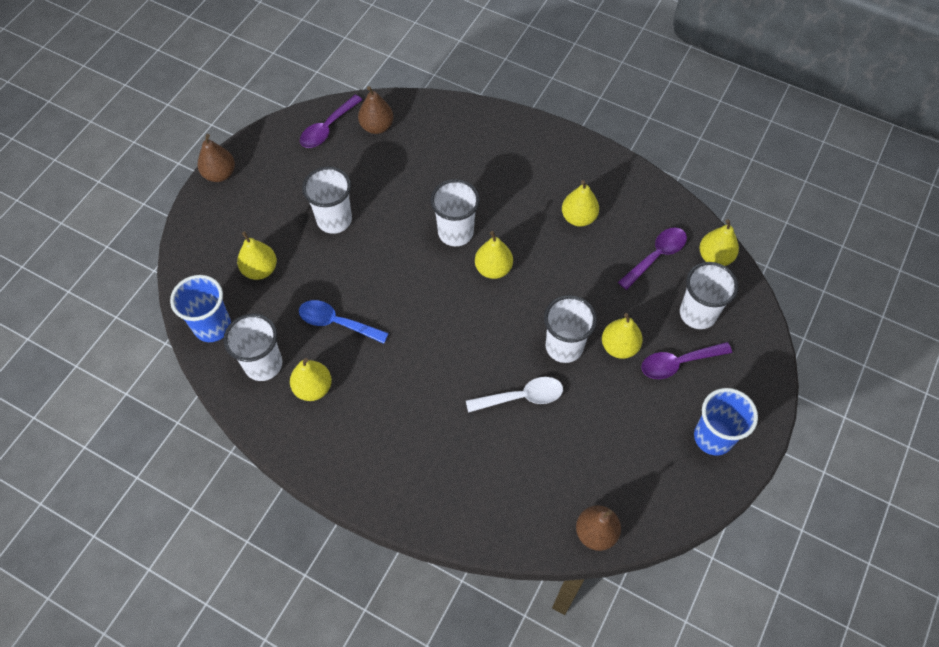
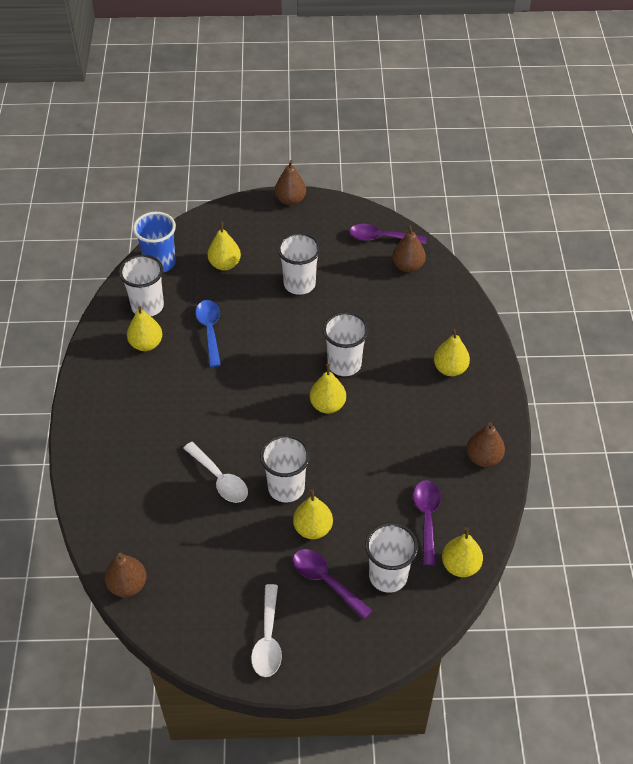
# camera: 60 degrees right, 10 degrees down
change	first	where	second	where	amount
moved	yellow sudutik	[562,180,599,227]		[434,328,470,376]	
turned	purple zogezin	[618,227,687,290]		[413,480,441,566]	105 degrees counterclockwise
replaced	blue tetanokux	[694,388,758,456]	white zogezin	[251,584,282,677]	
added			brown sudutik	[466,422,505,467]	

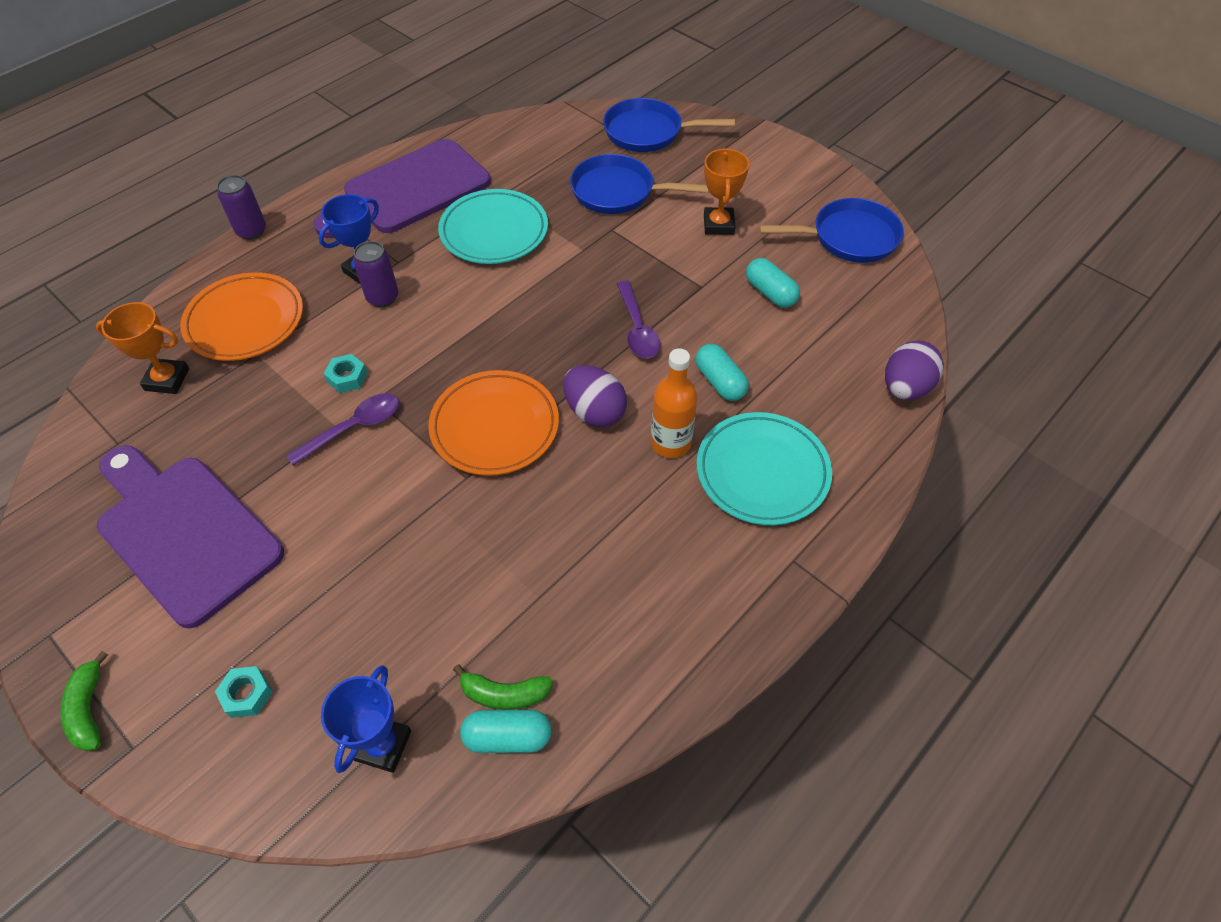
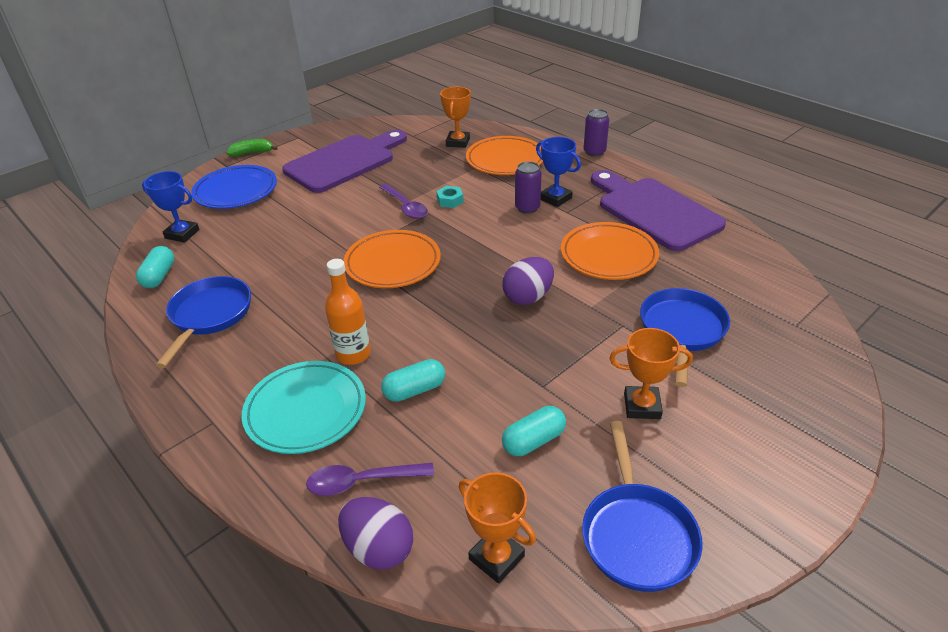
# camera: 95 degrees right, 15 degrees down
change	first	where	second	where	amount
replaced	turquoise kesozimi	[215,666,273,718]	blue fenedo	[191,165,277,209]	
recoloured	turquoise fenedo	[438,189,548,264]	orange fenedo	[561,222,659,280]	
removed	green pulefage	[453,664,553,710]			
moved	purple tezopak	[563,365,627,427]		[503,257,554,305]	
moved	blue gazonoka	[603,98,735,152]		[156,276,251,368]	
moved	purple zogezin	[617,280,661,358]		[306,463,434,496]	
added			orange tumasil	[459,472,536,584]	

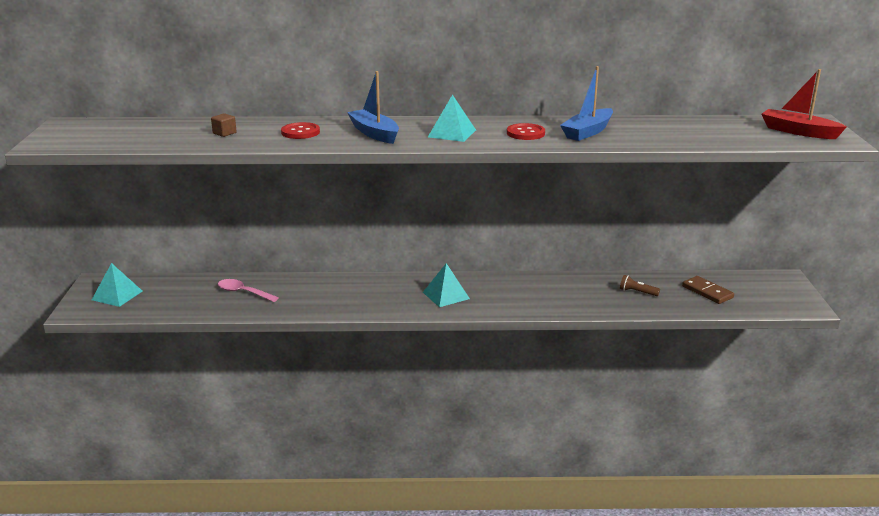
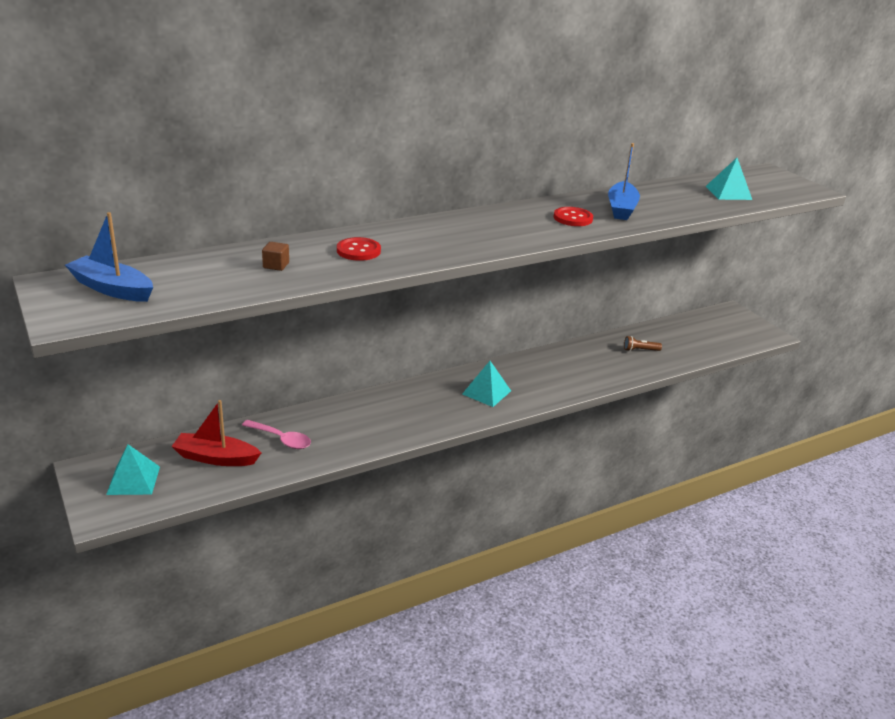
# camera: 30 degrees left, 5 degrees up
change	first	where	second	where	amount
turned	pink zogezin	[218,279,279,302]		[242,420,311,449]	150 degrees counterclockwise
moved	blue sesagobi	[347,71,399,144]		[65,212,153,302]	
moved	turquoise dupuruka	[428,95,476,142]		[705,158,752,200]	
removed	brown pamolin	[682,276,734,304]			
moved	red sesagobi	[761,69,847,139]		[171,400,261,466]	

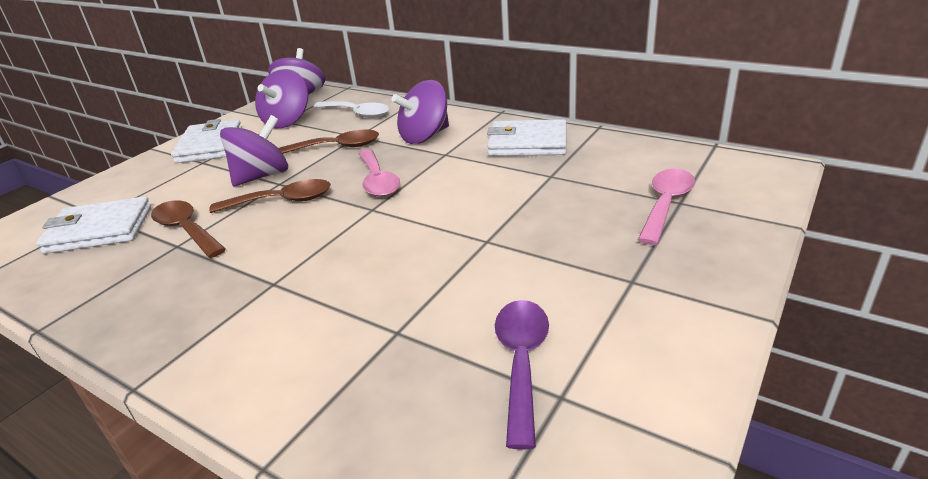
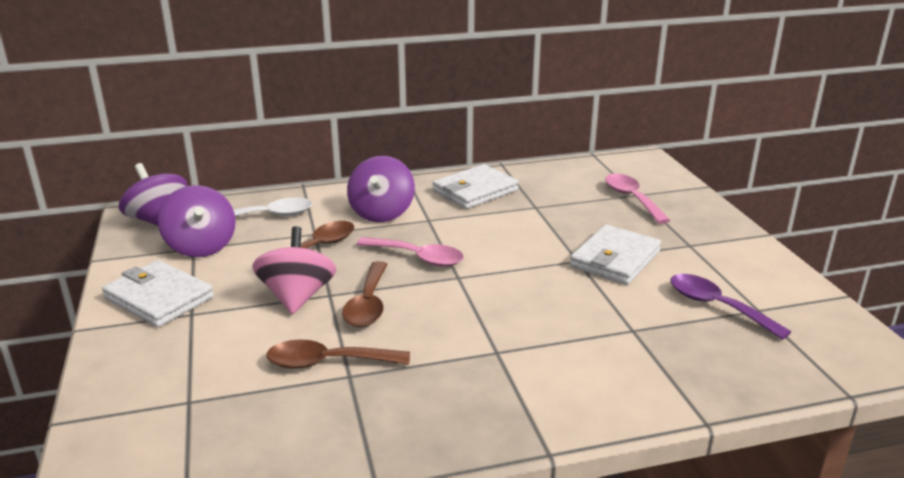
# camera: 50 degrees left, 5 degrees down
change	first	where	second	where	amount
moved	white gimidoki	[36,196,151,254]		[570,225,661,285]	
turned	brown zogezin	[209,179,331,213]		[342,261,388,327]	150 degrees clockwise
recoloured	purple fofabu	[220,115,288,186]	pink fofabu	[252,226,336,314]	

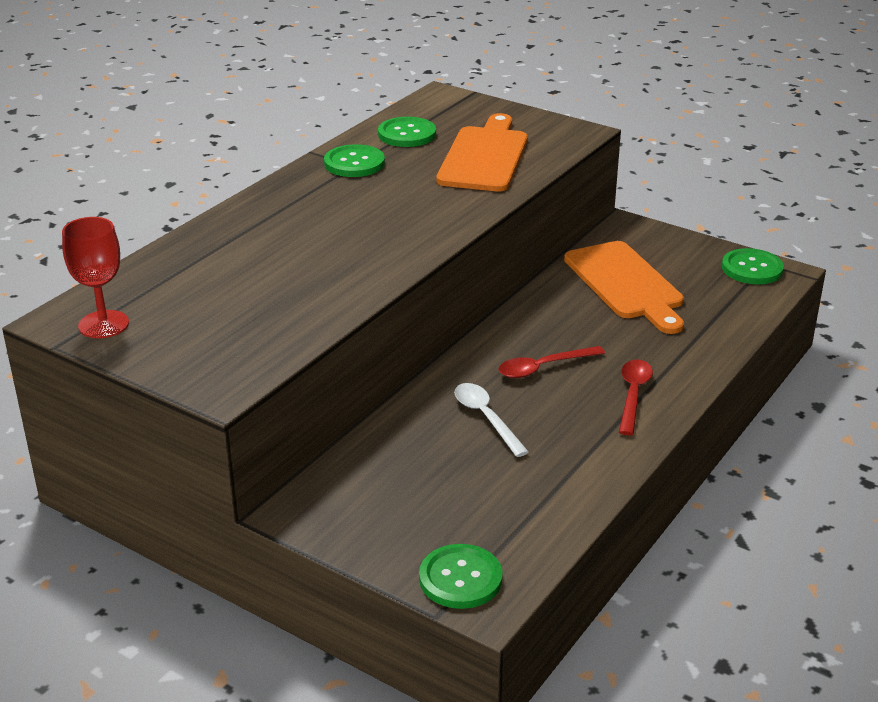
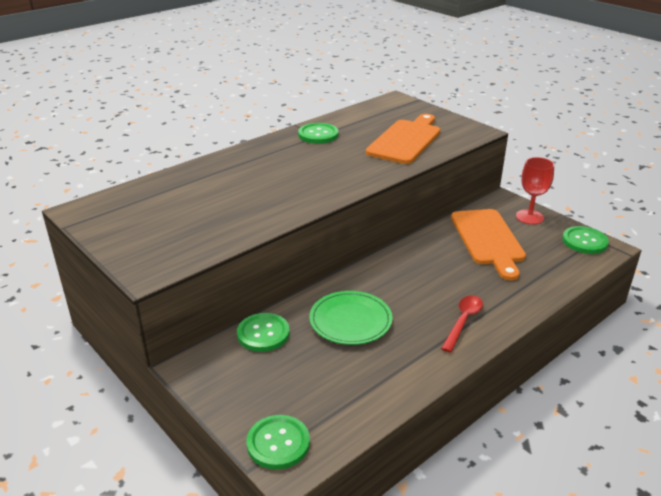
# camera: 15 degrees right, 0 degrees up
change	first	where	second	where	amount
moved	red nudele	[62,217,129,338]		[516,157,554,225]	
moved	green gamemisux	[378,117,436,147]		[237,313,290,352]	
replaced	white zogezin	[454,383,529,457]	green fenedo	[309,291,393,345]	
removed	red zogezin	[498,346,605,378]			

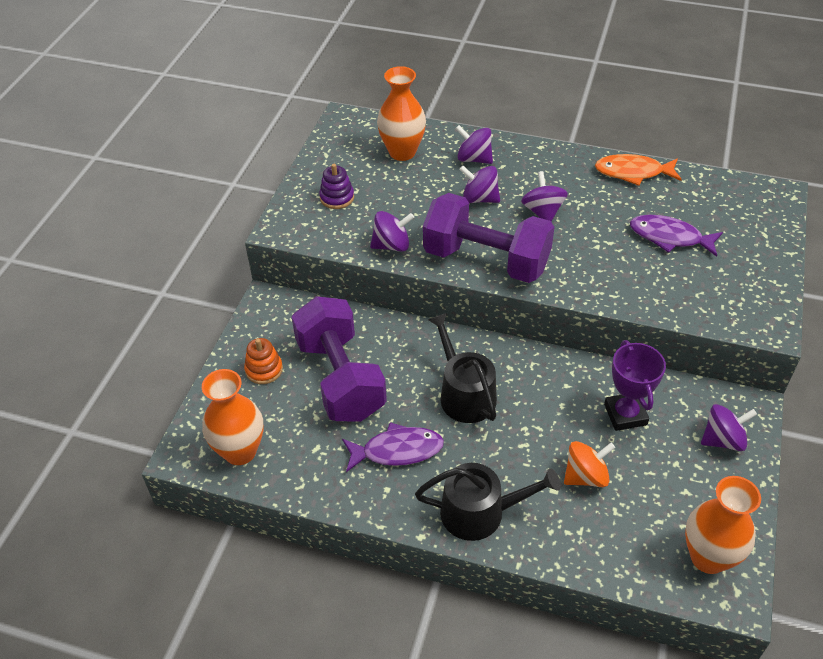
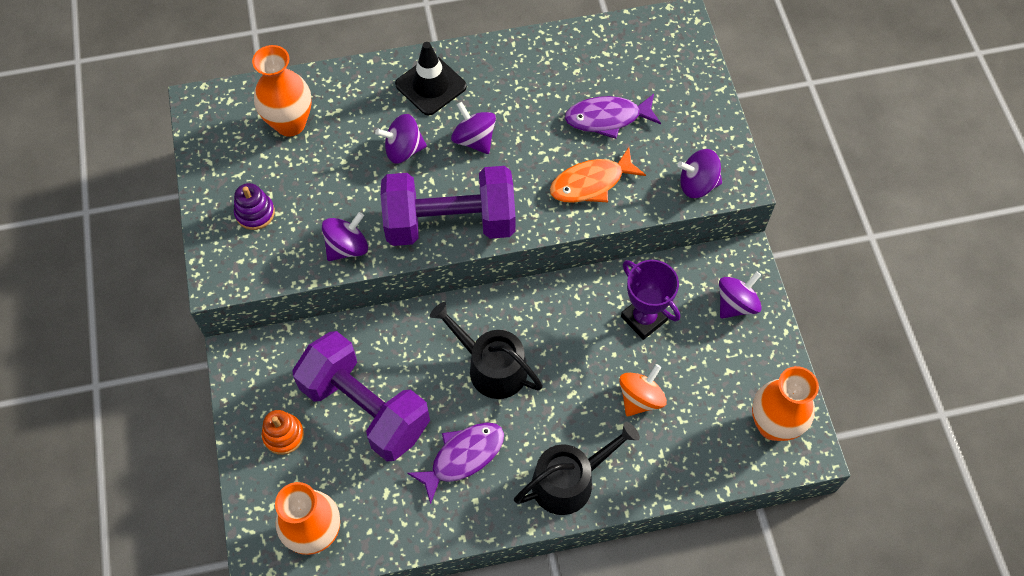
# camera: 30 degrees left, 15 degrees up
change	first	where	second	where	amount
moved	purple fofabu	[455,125,493,164]		[677,149,722,198]	
moved	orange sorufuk	[595,154,682,186]		[550,147,646,203]	
added			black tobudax	[395,42,467,116]	

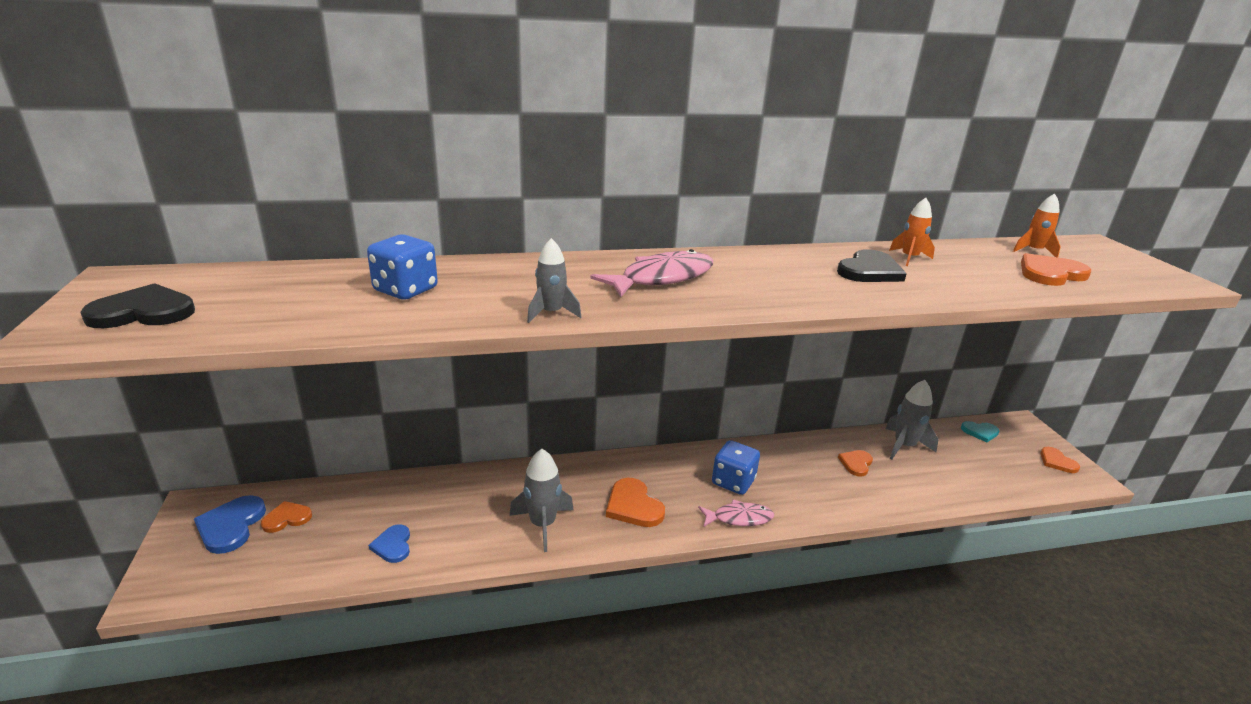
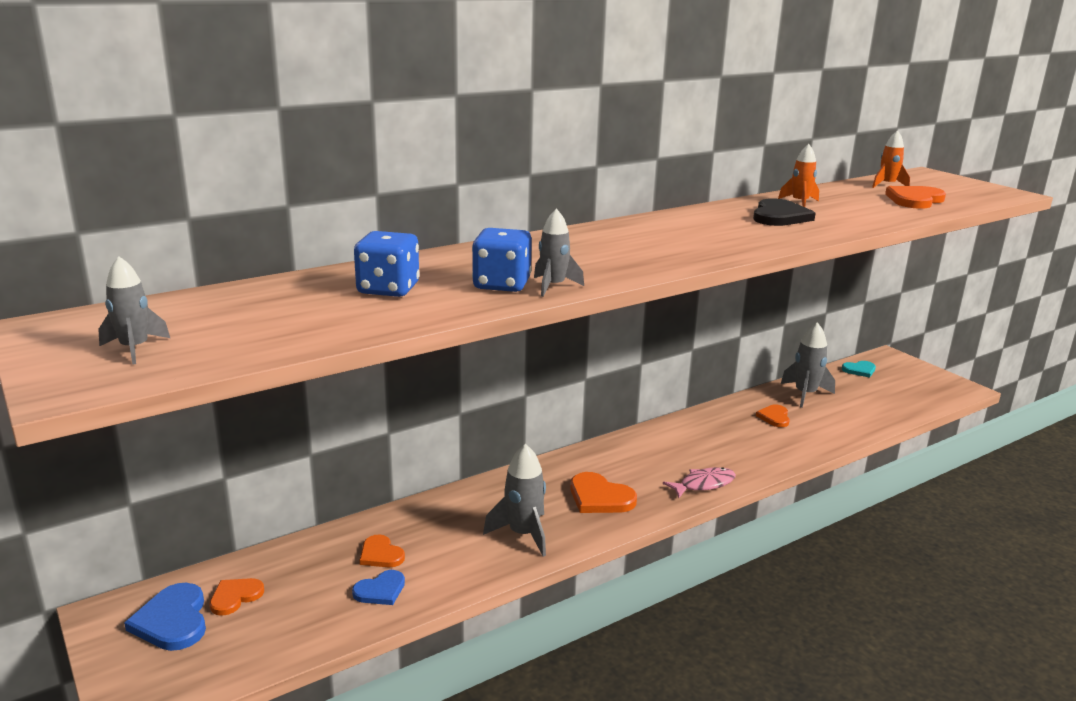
# camera: 20 degrees left, 5 degrees down
change	first	where	second	where	amount
replaced	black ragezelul	[80,283,195,328]	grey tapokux	[98,256,170,364]	
turned	blue ragezelul	[368,524,410,563]		[352,570,405,605]	90 degrees counterclockwise
removed	pink sorufuk	[590,249,713,297]			
moved	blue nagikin	[712,440,760,495]		[472,228,532,292]	
moved	orange ragezelul	[1040,447,1080,473]		[360,535,405,567]	

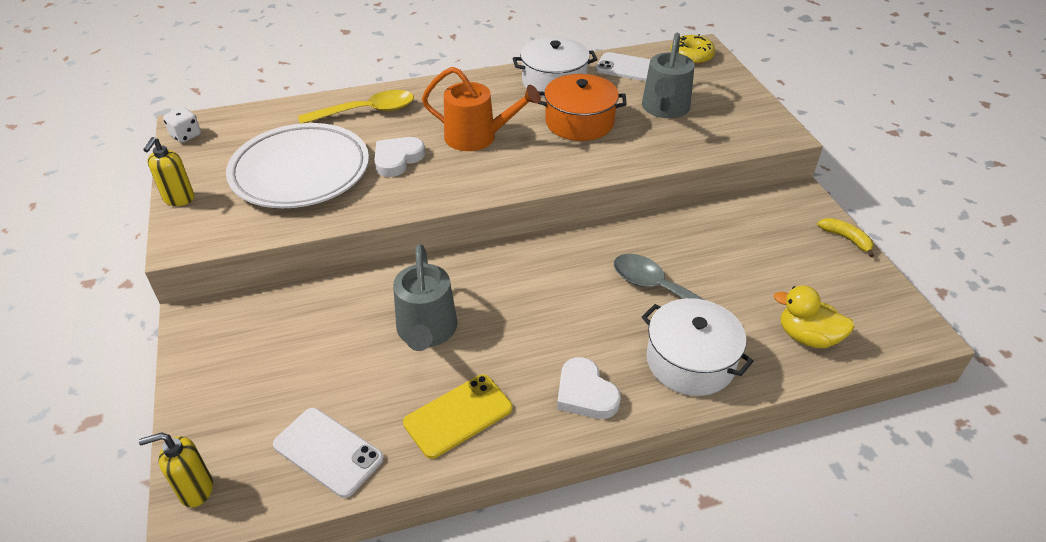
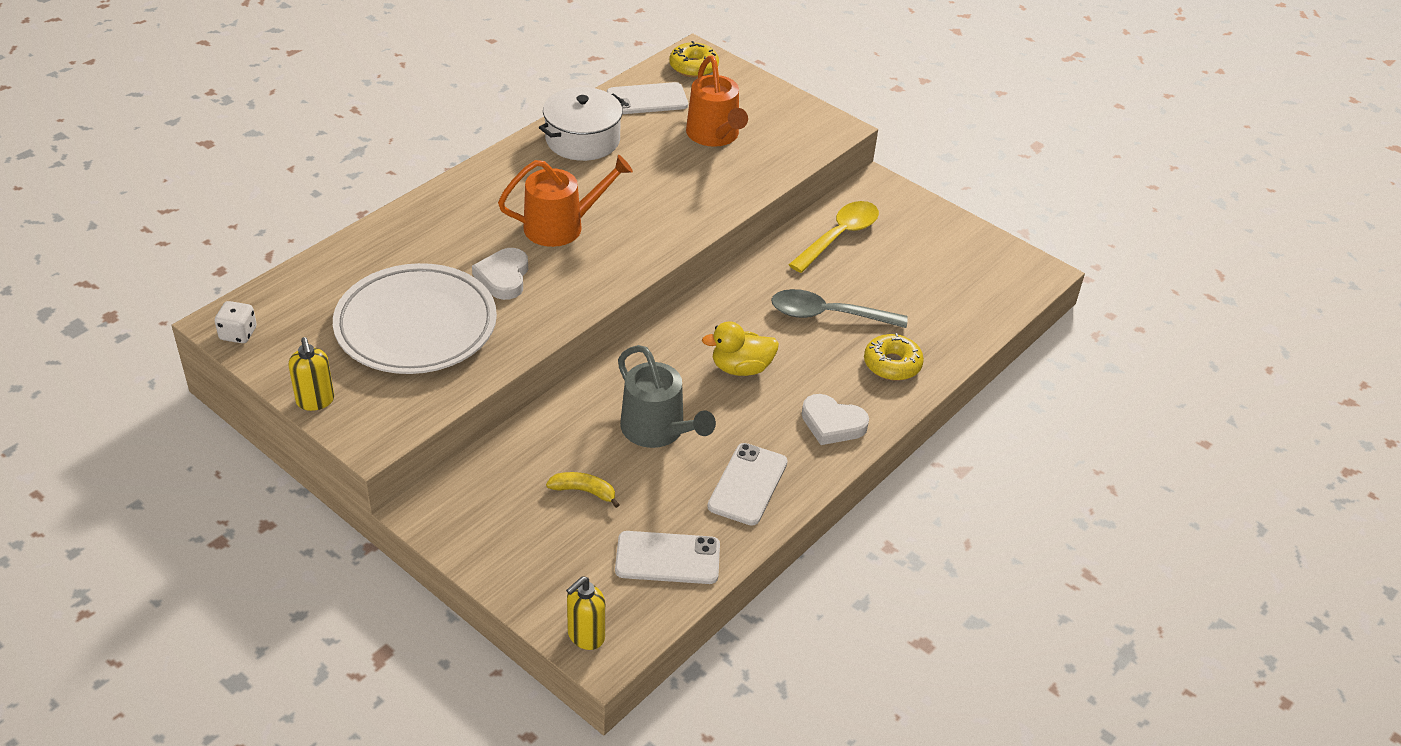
# camera: 35 degrees left, 0 degrees up
change	first	where	second	where	amount
moved	yellow zogezin	[298,90,414,123]		[789,201,879,273]	
recoloured	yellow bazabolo	[403,374,513,459]	white bazabolo	[707,443,788,526]	
removed	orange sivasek	[538,74,627,141]			
recoloured	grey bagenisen	[642,33,695,118]	orange bagenisen	[686,56,748,147]	
replaced	white sivasek	[642,298,754,396]	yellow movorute	[864,333,924,381]	
moved	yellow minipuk	[774,286,855,348]		[702,321,779,376]	
moved	yellow pulefage	[817,218,874,257]		[546,472,620,508]	

